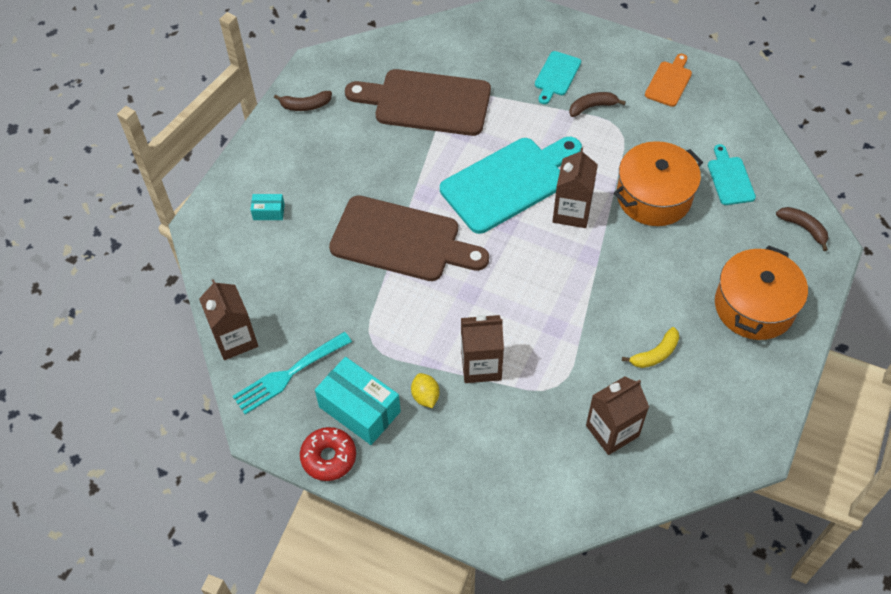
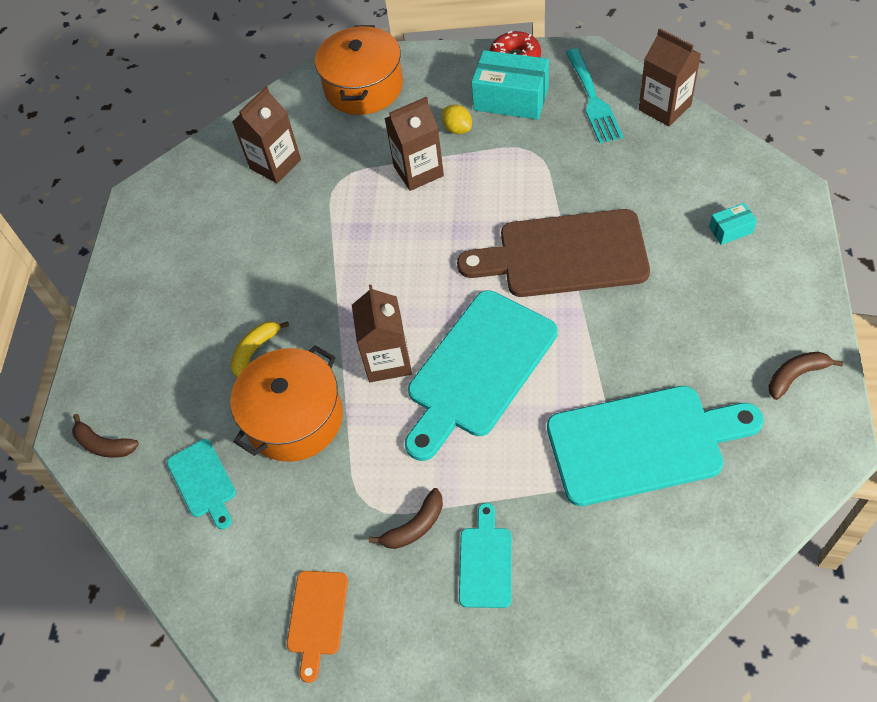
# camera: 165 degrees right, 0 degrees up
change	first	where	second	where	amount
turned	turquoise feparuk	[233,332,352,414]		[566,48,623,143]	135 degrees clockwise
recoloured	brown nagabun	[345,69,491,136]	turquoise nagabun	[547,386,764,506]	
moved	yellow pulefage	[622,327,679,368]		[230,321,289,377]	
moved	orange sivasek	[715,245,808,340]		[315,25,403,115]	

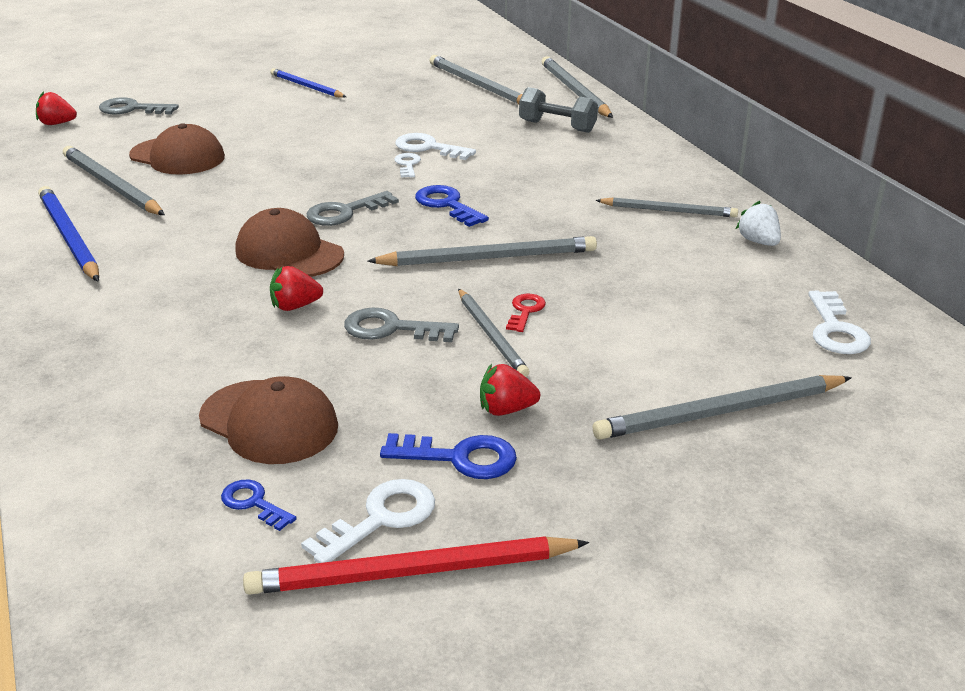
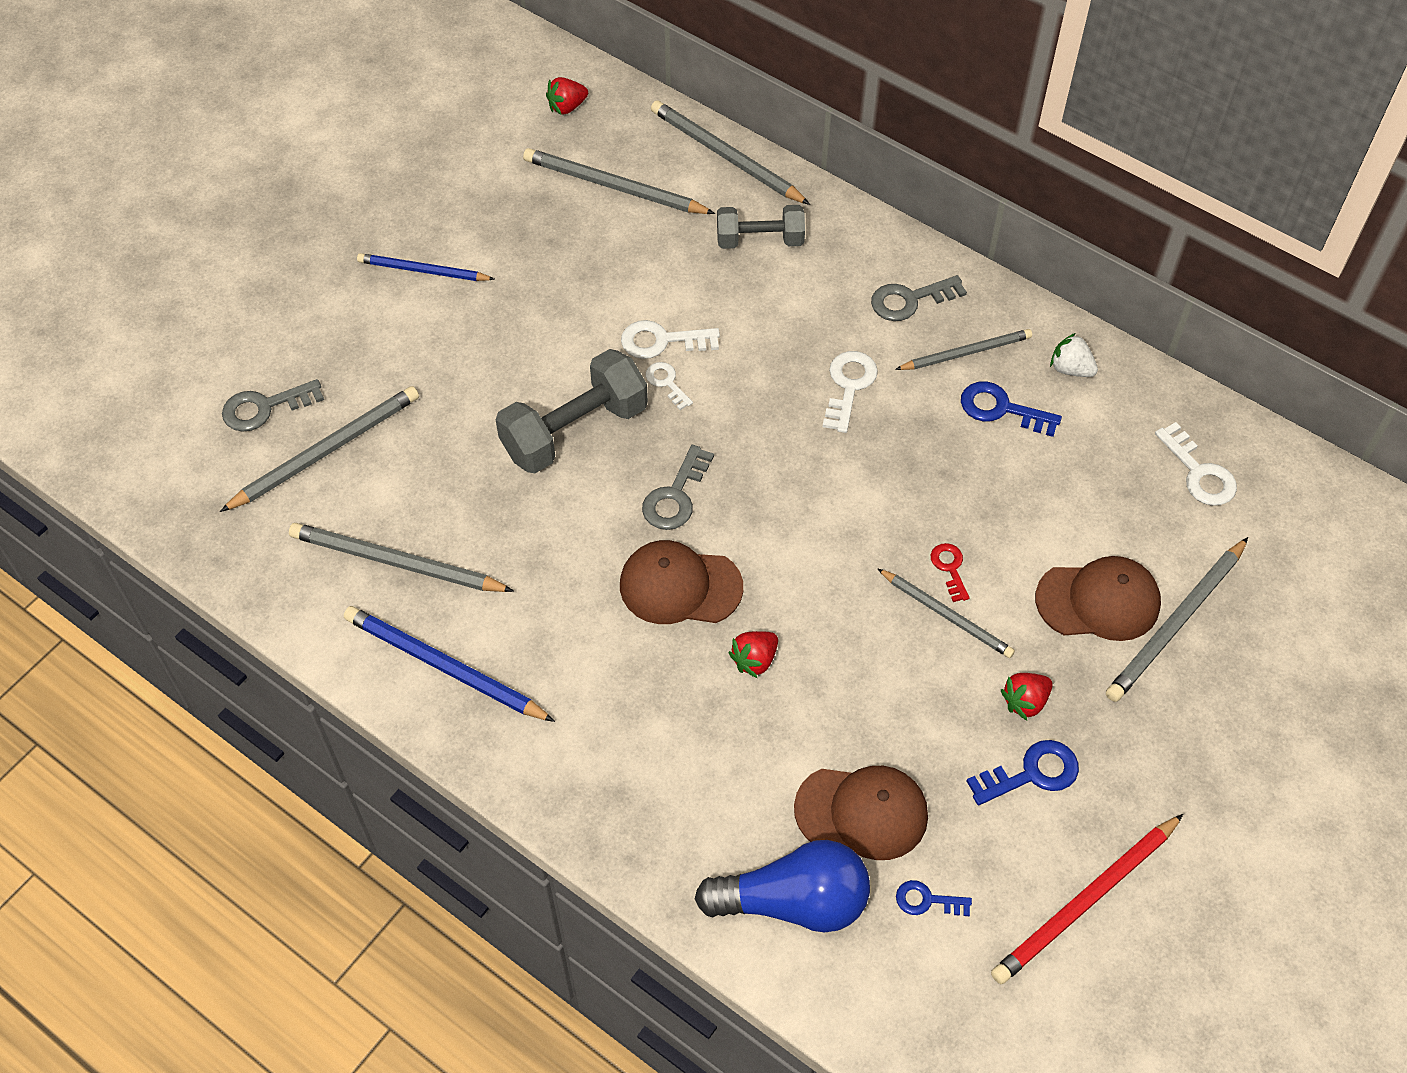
# camera: 30 degrees left, 25 degrees up
change	first	where	second	where	amount
moved	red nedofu	[36,91,77,125]		[546,77,588,115]	
moved	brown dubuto	[129,123,225,175]		[1035,556,1161,641]	
moved	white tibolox	[301,479,435,563]		[823,351,878,433]	
moved	grey tibolox	[344,308,459,342]		[871,275,967,321]	
moved	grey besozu	[367,236,597,266]		[220,386,419,512]	
moved	blue tibolox	[415,185,489,227]		[961,381,1062,437]	
added			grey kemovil	[496,349,648,473]	
added			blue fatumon	[695,840,870,933]	

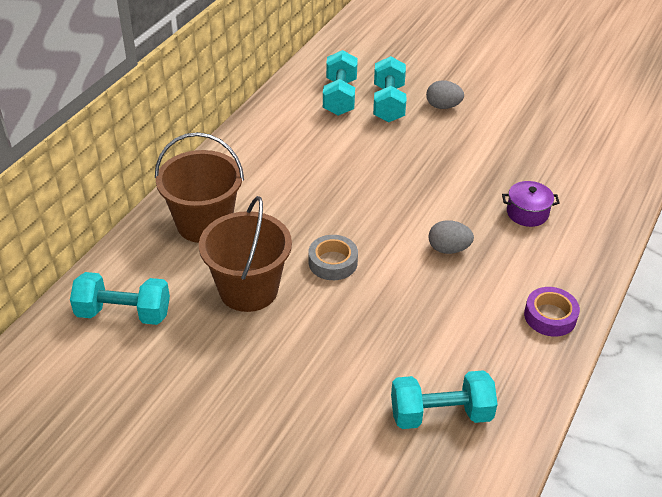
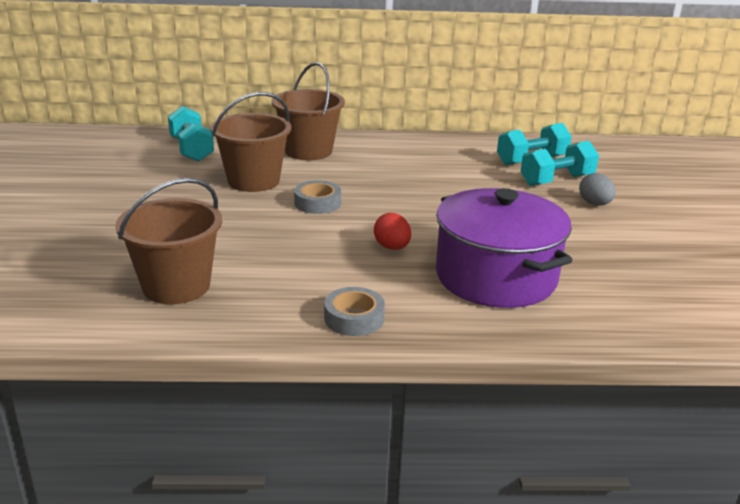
# camera: 60 degrees right, 15 degrees down
change	first	where	second	where	amount
replaced	turquoise kemovil	[391,370,498,429]	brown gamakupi	[116,178,222,304]	
recoloured	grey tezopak	[428,220,474,254]	red tezopak	[374,213,411,250]	
resized	purple sivasek	[502,181,559,227]		[436,188,573,308]	x2.45
recoloured	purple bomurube	[524,287,580,336]	grey bomurube	[324,287,385,336]	

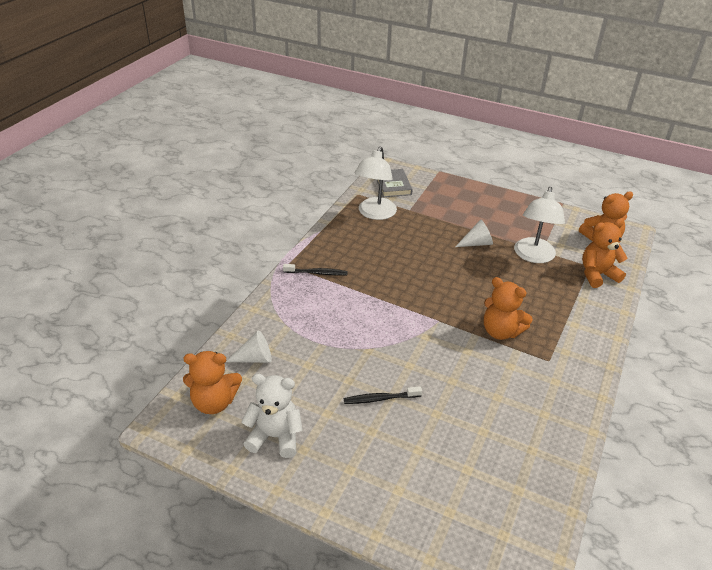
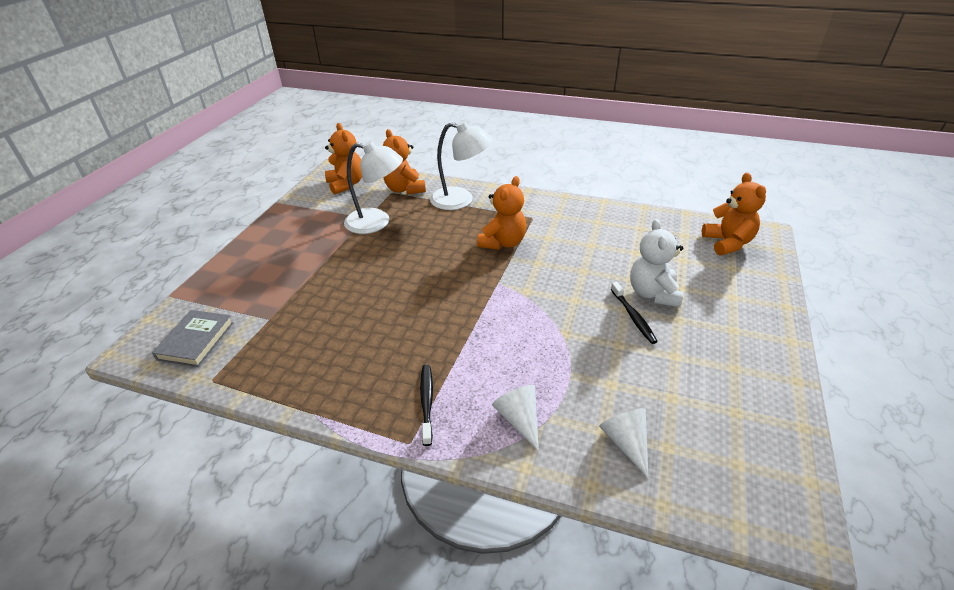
# camera: 95 degrees left, 0 degrees up
change	first	where	second	where	amount
moved	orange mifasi	[183,351,242,414]		[702,173,766,256]	
moved	white mifasi	[241,374,303,458]		[630,219,683,307]	
moved	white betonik	[355,146,397,220]		[430,121,493,210]	
turned	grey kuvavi	[376,169,413,197]		[152,310,234,367]	60 degrees counterclockwise
moved	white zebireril	[455,219,493,247]		[492,385,539,451]	

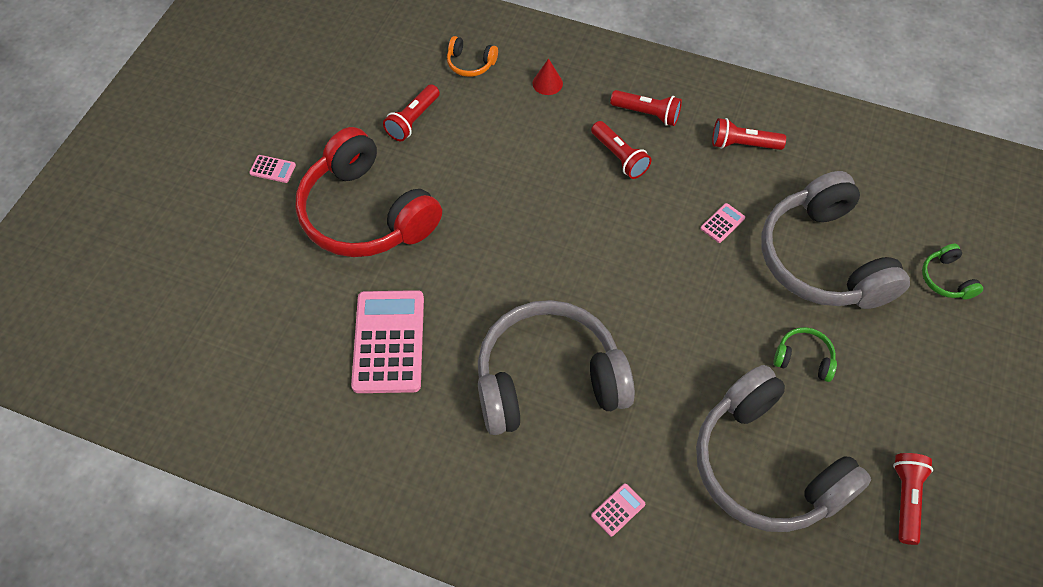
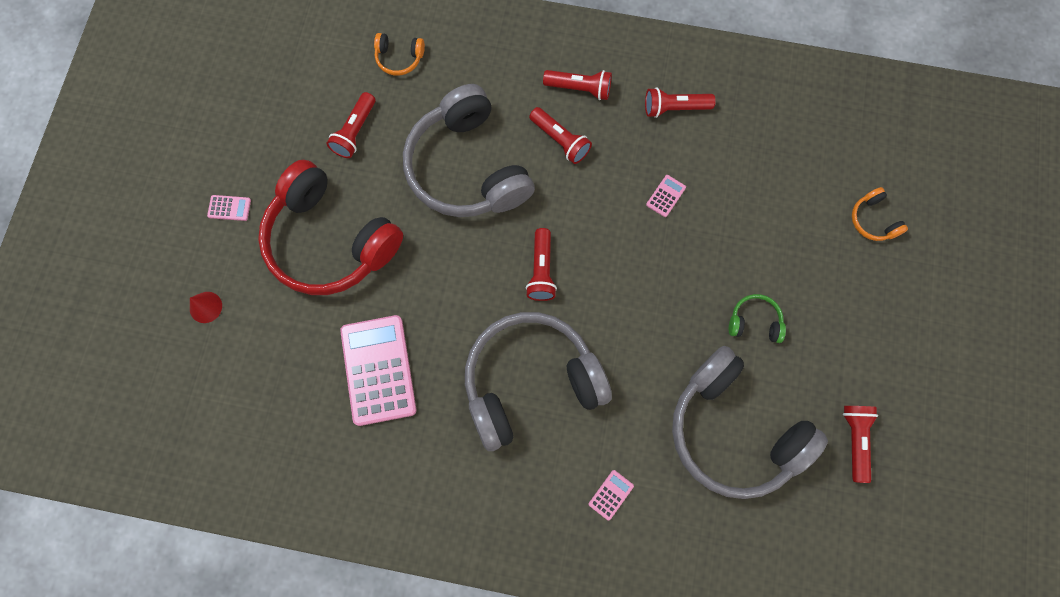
# camera: 10 degrees left, 15 degrees up
change	first	where	second	where	amount
moved	red zebireril	[533,58,563,95]		[190,292,222,323]	
moved	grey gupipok	[761,171,910,309]		[403,84,535,217]	
recoloured	green gupipok	[922,244,983,300]	orange gupipok	[852,187,908,241]	
added			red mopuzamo	[526,228,557,301]	

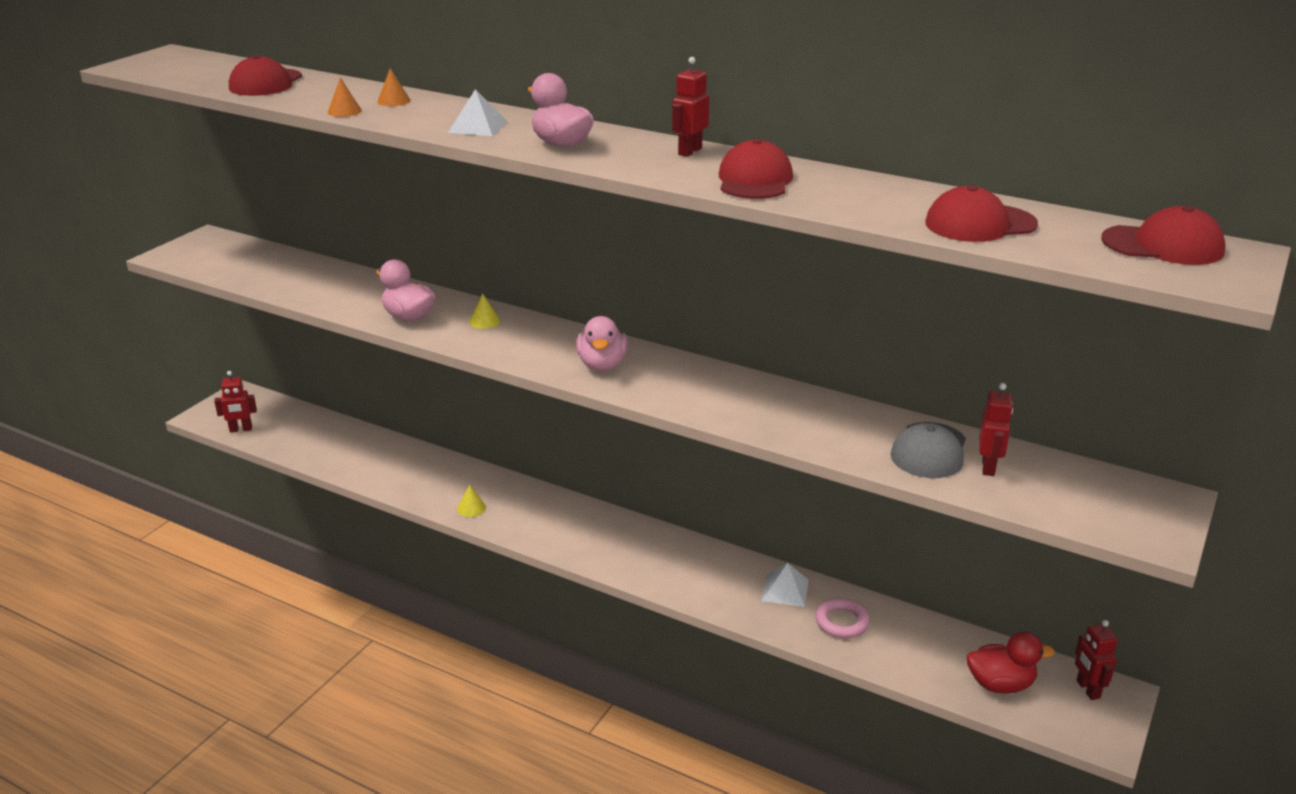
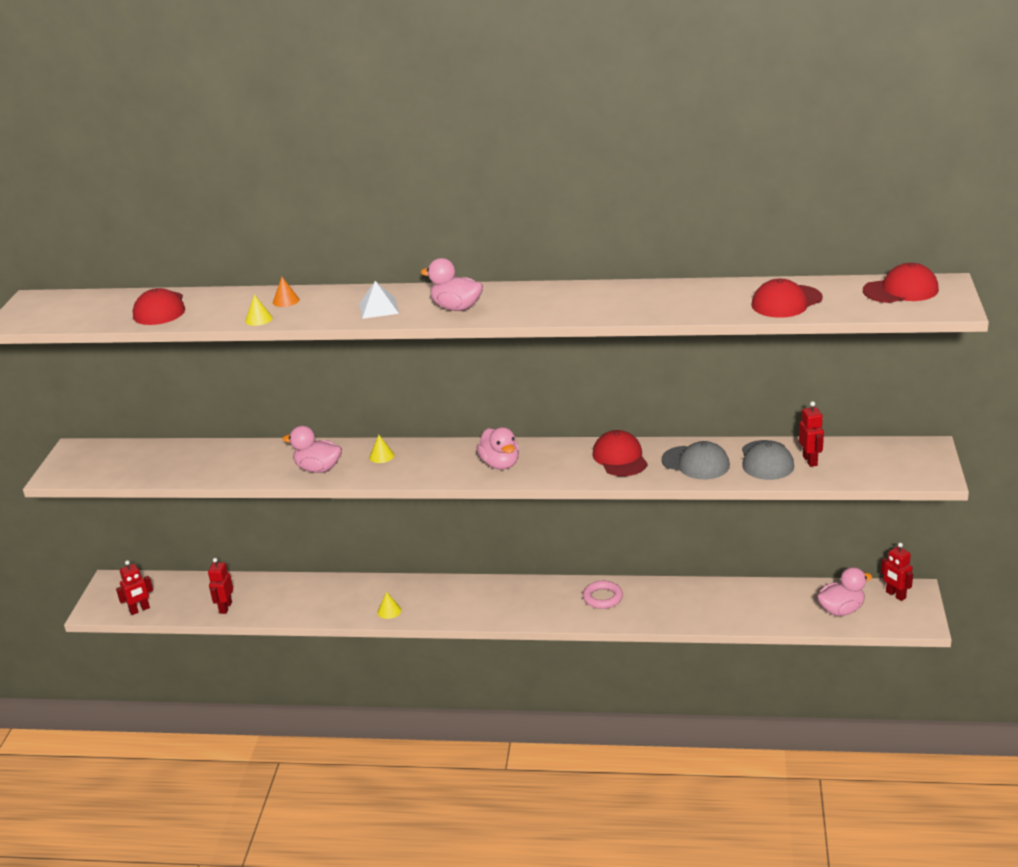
# camera: 20 degrees left, 0 degrees up
change	first	where	second	where	amount
recoloured	orange zebireril	[328,78,362,117]	yellow zebireril	[245,294,273,326]	
moved	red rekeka	[672,57,709,157]		[208,558,233,614]	
moved	red dubuto	[719,139,793,199]		[592,430,648,476]	
removed	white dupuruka	[762,563,809,607]			
moved	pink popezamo	[815,598,870,638]		[583,581,623,609]	
recoloured	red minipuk	[967,631,1055,694]	pink minipuk	[817,567,872,616]	
added			grey dubuto	[661,441,730,479]	

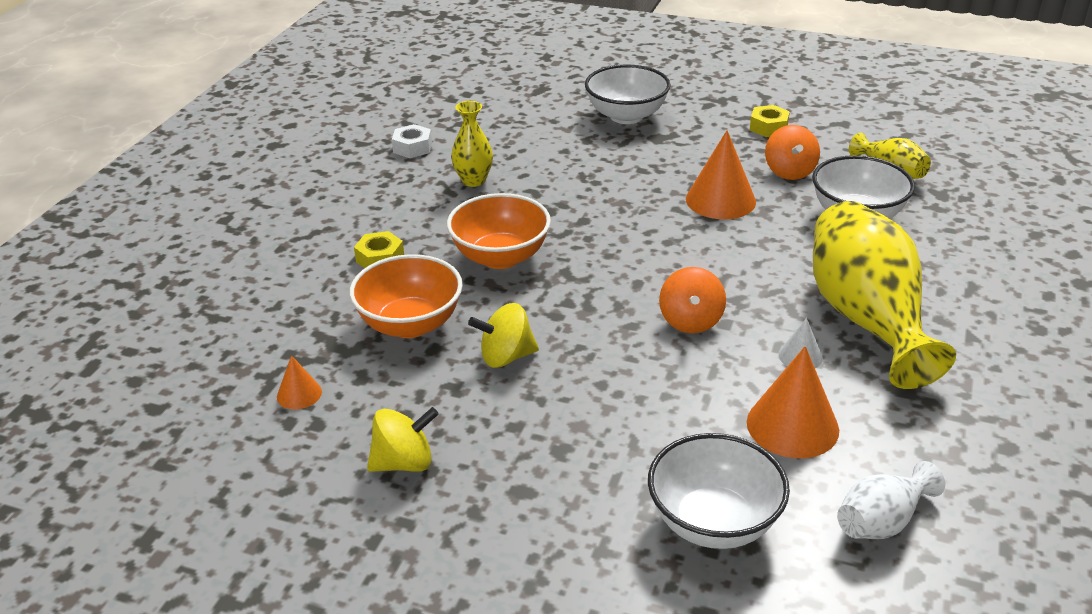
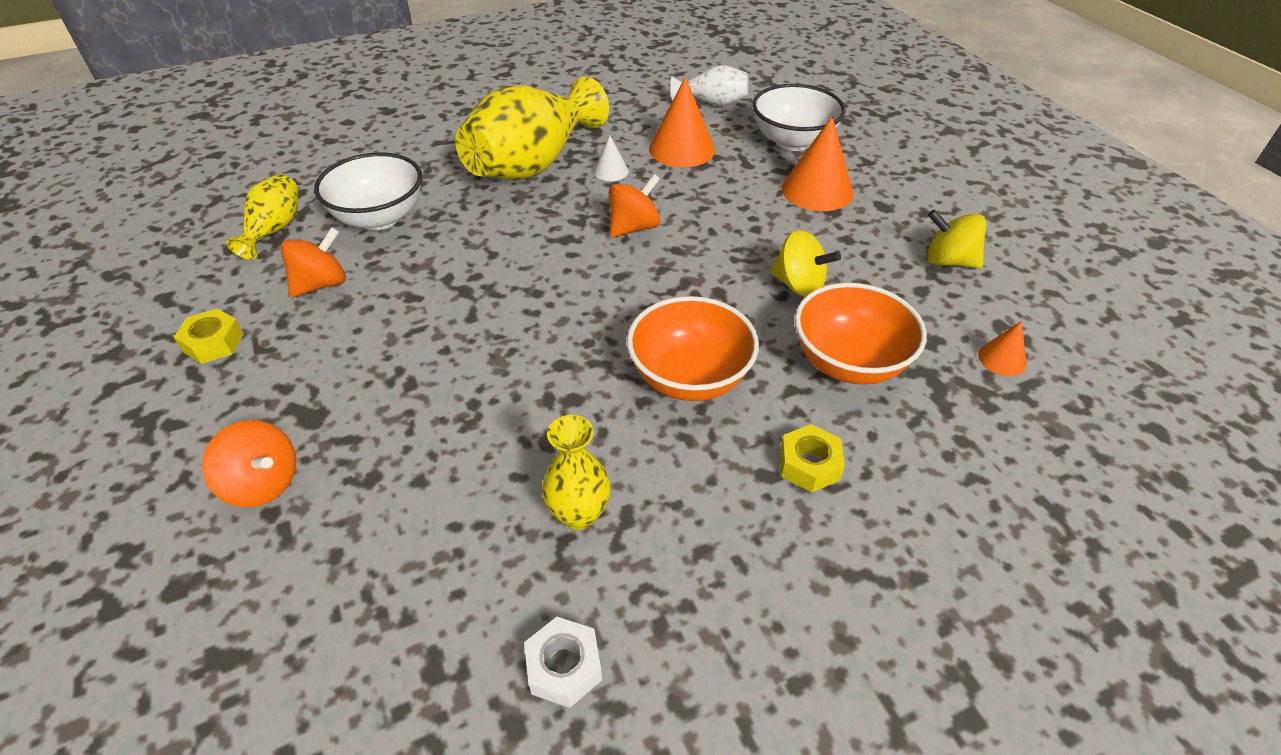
# camera: 135 degrees left, 10 degrees up
change	first	where	second	where	amount
replaced	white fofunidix	[585,65,671,124]	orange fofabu	[202,420,296,507]	
moved	orange zebireril	[686,130,756,219]		[782,116,853,211]	

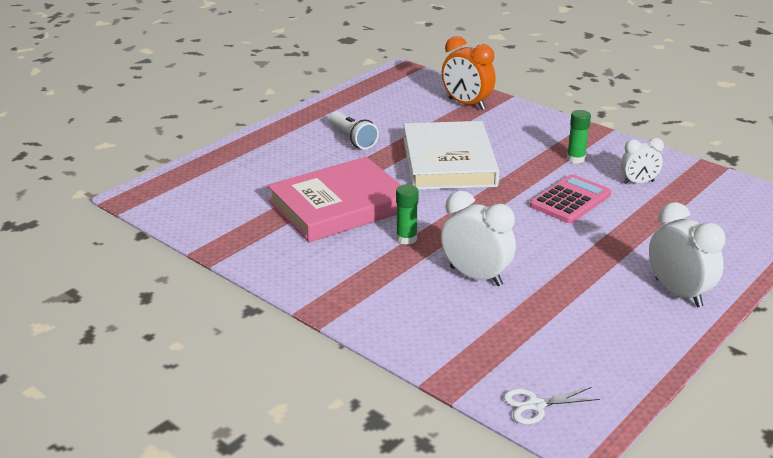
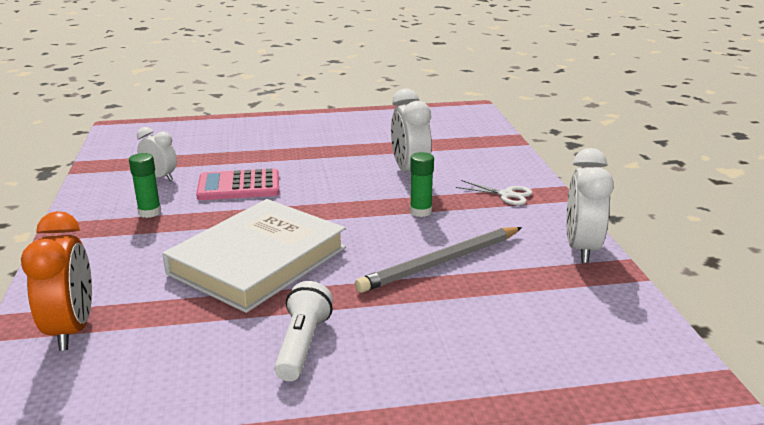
# camera: 140 degrees left, 5 degrees down
change	first	where	second	where	amount
replaced	pink kuvavi	[267,157,401,242]	grey besozu	[355,227,522,293]	
moved	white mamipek	[504,387,600,425]		[456,180,533,205]	
moved	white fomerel	[649,202,726,307]		[566,148,614,263]	

